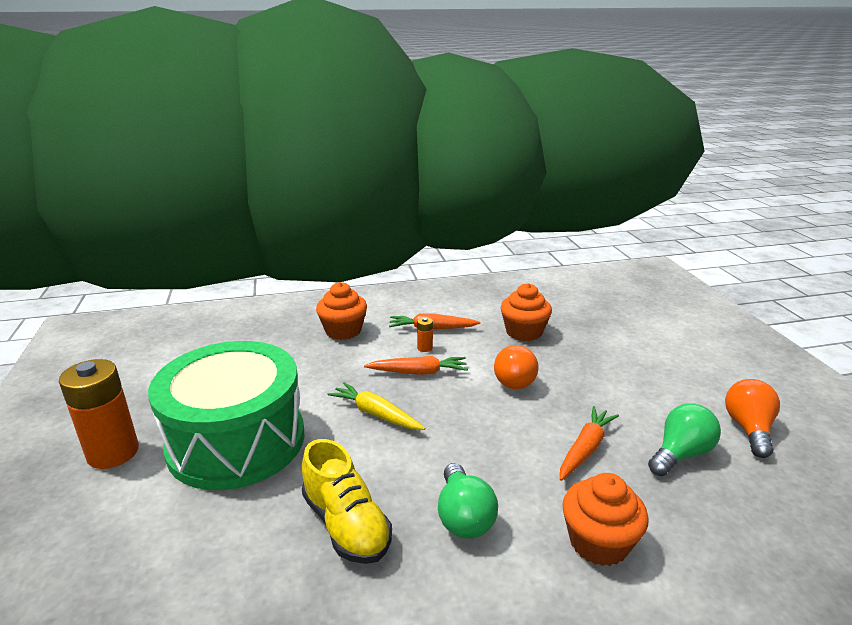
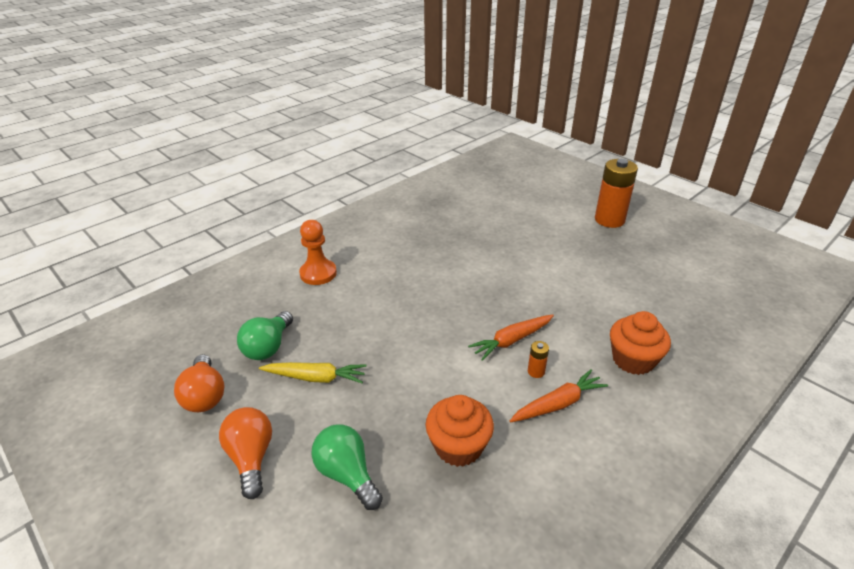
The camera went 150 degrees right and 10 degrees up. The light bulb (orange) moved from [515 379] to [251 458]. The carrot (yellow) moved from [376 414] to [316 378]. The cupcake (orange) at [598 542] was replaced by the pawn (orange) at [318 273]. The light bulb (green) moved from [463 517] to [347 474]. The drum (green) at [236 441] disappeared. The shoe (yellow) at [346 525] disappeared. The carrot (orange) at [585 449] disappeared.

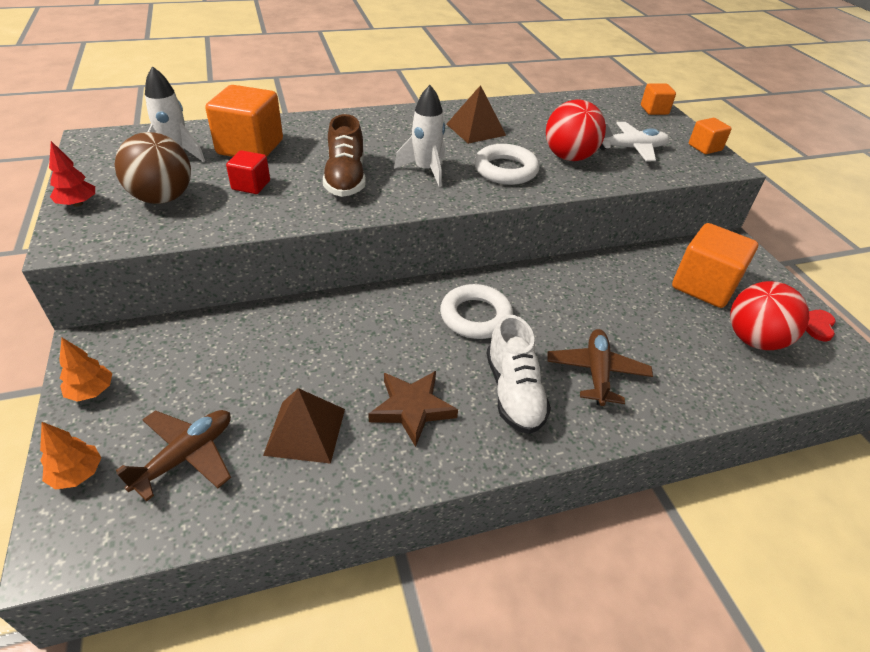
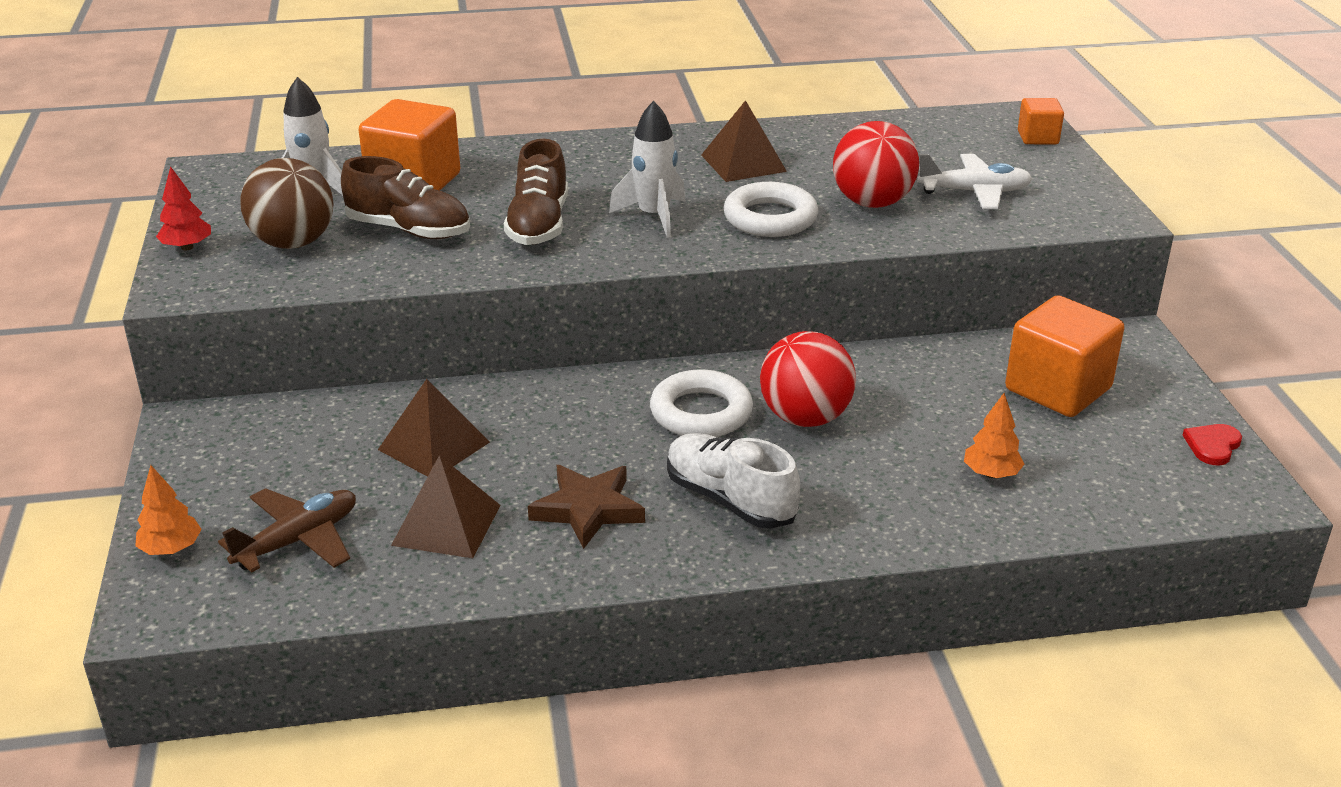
The camera went 10 degrees right and 10 degrees down. The cube (red) at [251 185] was replaced by the shoe (brown) at [409 230]. The pyramid (brown) at [434 445] appeared. The shoe (white) at [514 392] turned 135 degrees clockwise. The ball (red) moved from [753 340] to [805 418]. The tree (orange) moved from [91 391] to [991 474]. The plane (brown) at [596 372] disappeared. The cube (orange) at [704 147] disappeared.

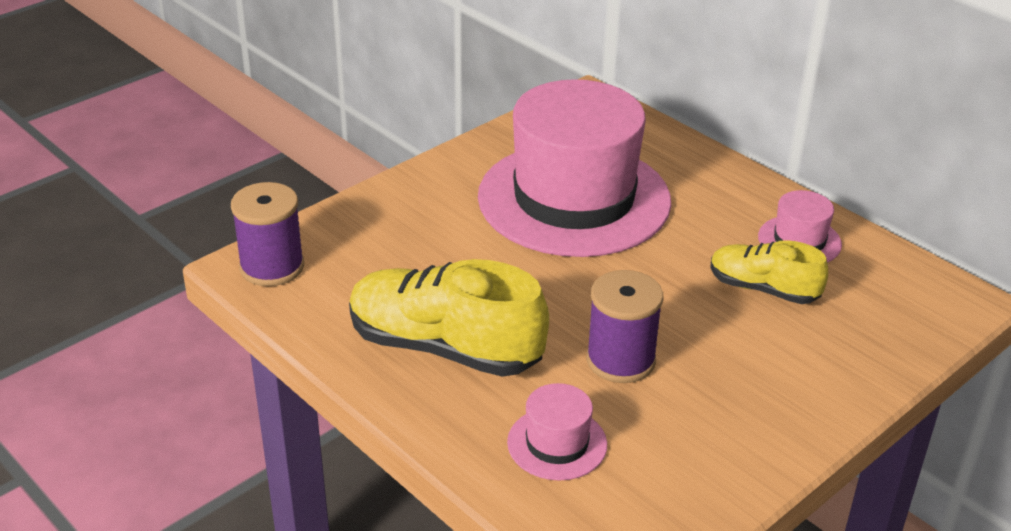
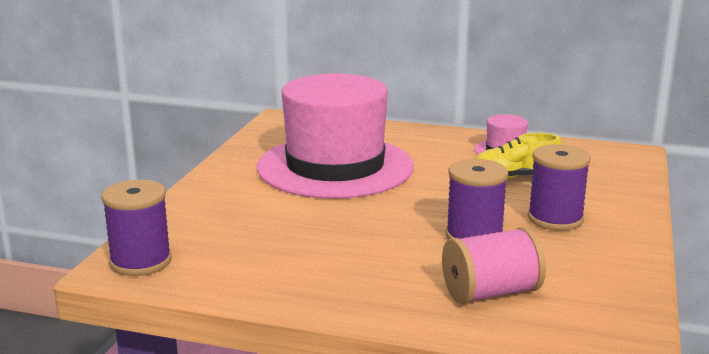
The camera went 30 degrees left and 15 degrees down. The hat (pink) at [557 443] was replaced by the spool (pink) at [491 293]. The spool (purple) at [555 219] appeared. The shoe (yellow) at [445 348] disappeared.

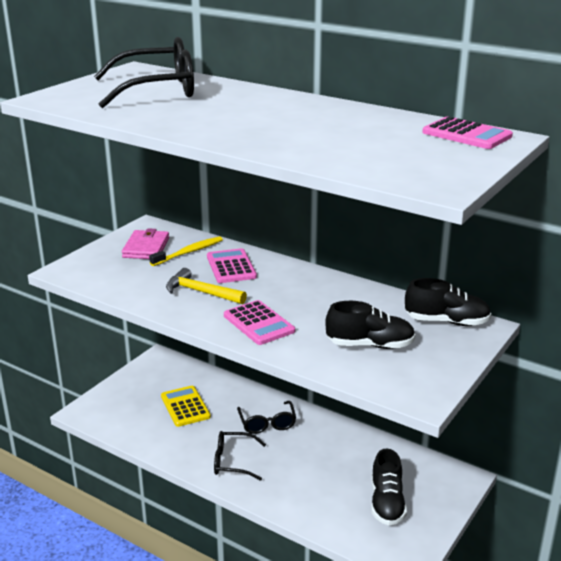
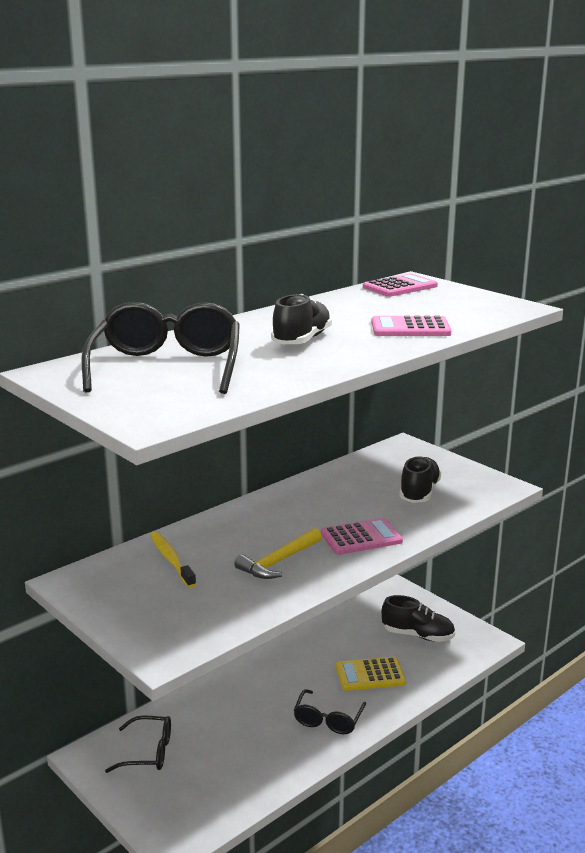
The camera went 75 degrees left and 5 degrees down. The glasses (black) moved from [267 423] to [148 752]. The shoe (black) moved from [447 322] to [302 340]. The calculator (yellow) moved from [185 406] to [370 674]. The calculator (pink) moved from [231 267] to [410 328]. The wallet (pink) at [146 248] disappeared.

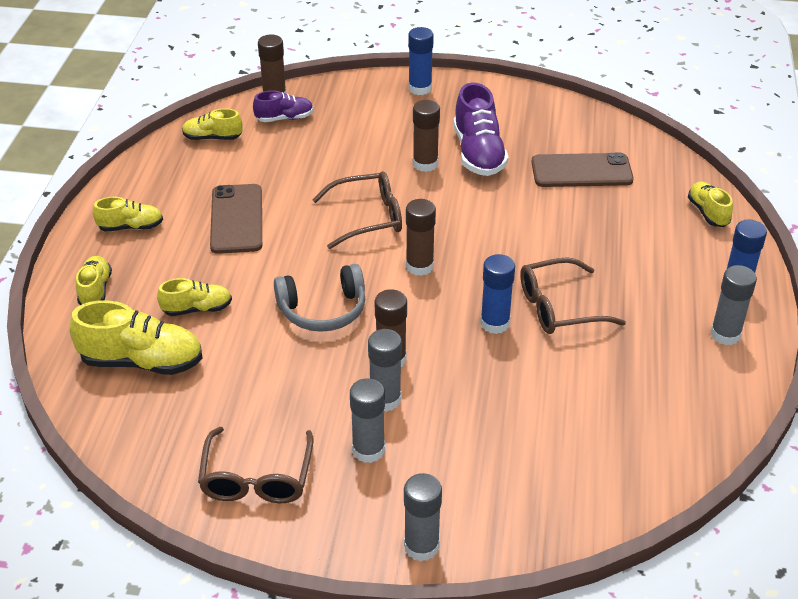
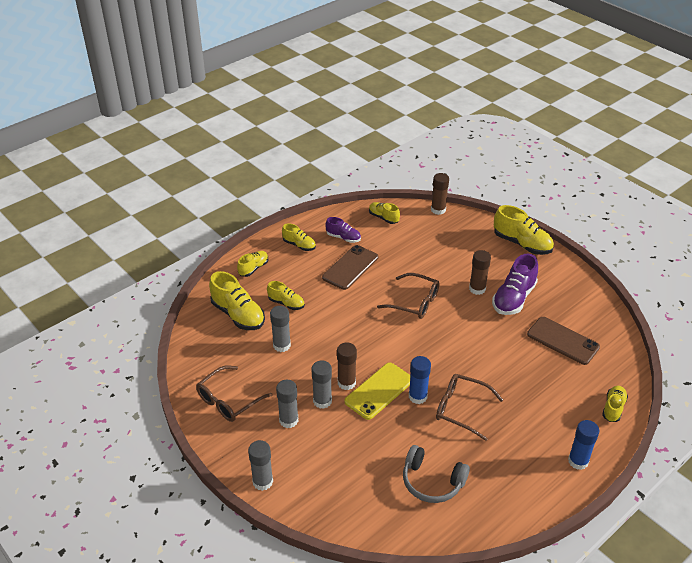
The camera went 40 degrees right and 0 degrees up. The glue stick (grey) moved from [725 334] to [281 345]. The shoe (purple) moved from [284 118] to [343 237]. The phone (yellow) at [379 391] appeared. The headphones (grey) moved from [323 310] to [432 482]. The glue stick (blue) at [420 88] was replaced by the shoe (yellow) at [522 244]. The glue stick (brown) at [419 266] disappeared.

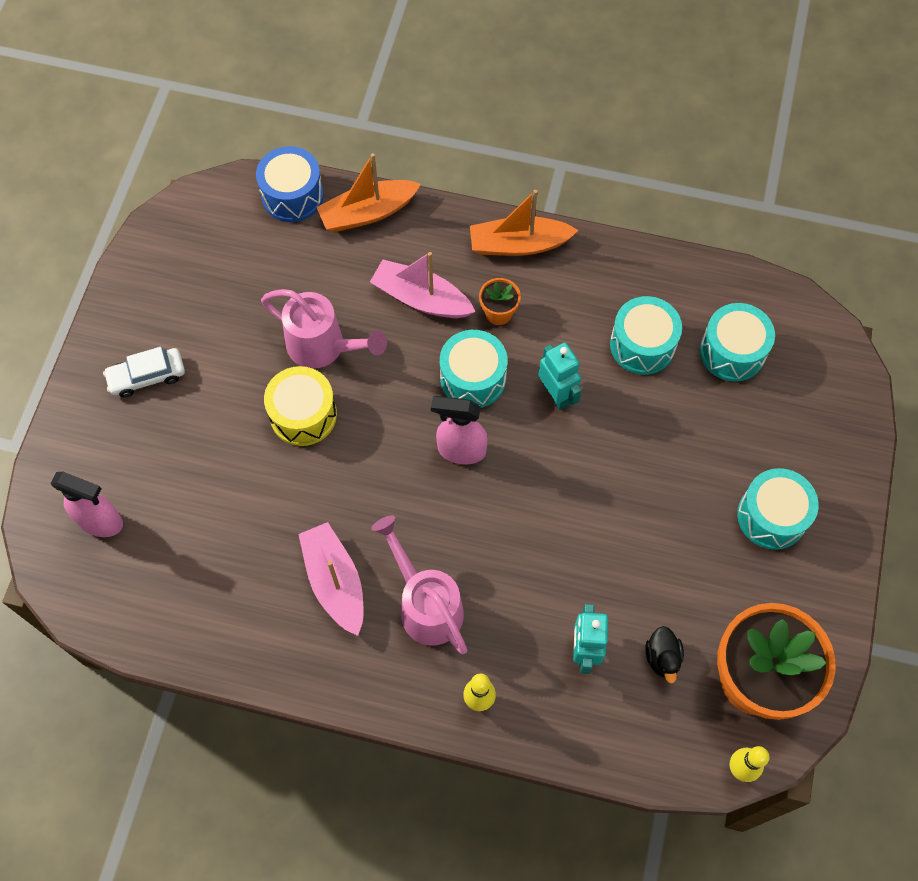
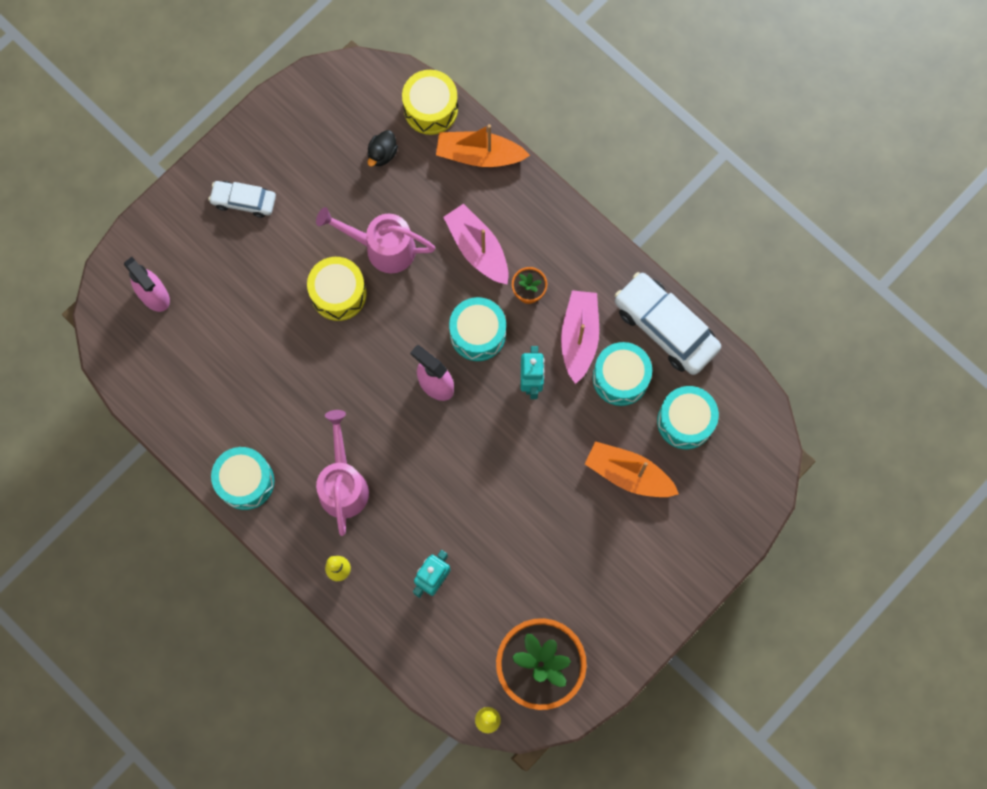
The camera went 30 degrees right and 10 degrees up. The drum (turquoise) moved from [771 516] to [245 481]. The watering can (pink) at [323 347] turned 135 degrees clockwise. The duck (black) moved from [662 658] to [382 154]. The drum (blue) at [292 195] became the drum (yellow) at [430 109]. The boat (pink) moved from [335 582] to [579 337]. The boat (orange) moved from [518 244] to [628 474]. The car (white) at [665 327] appeared.

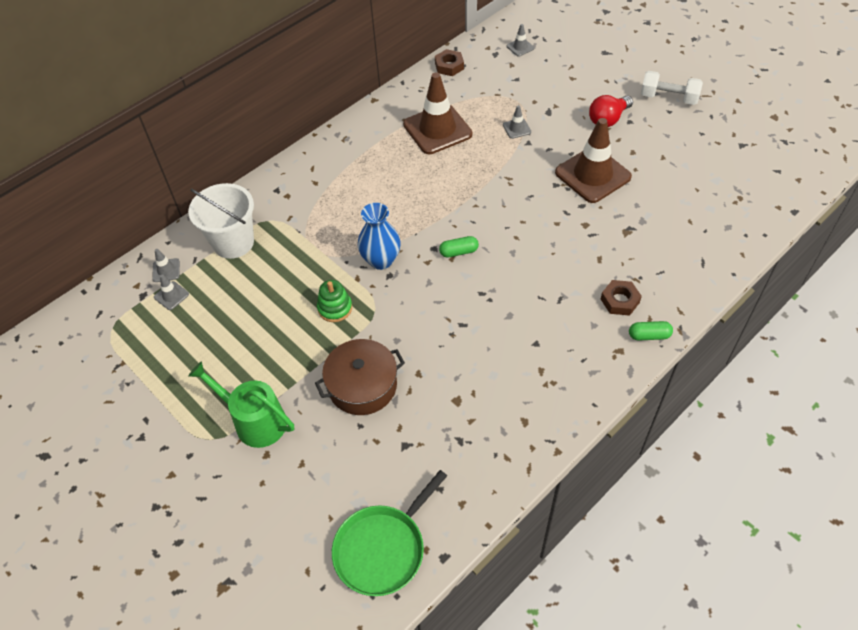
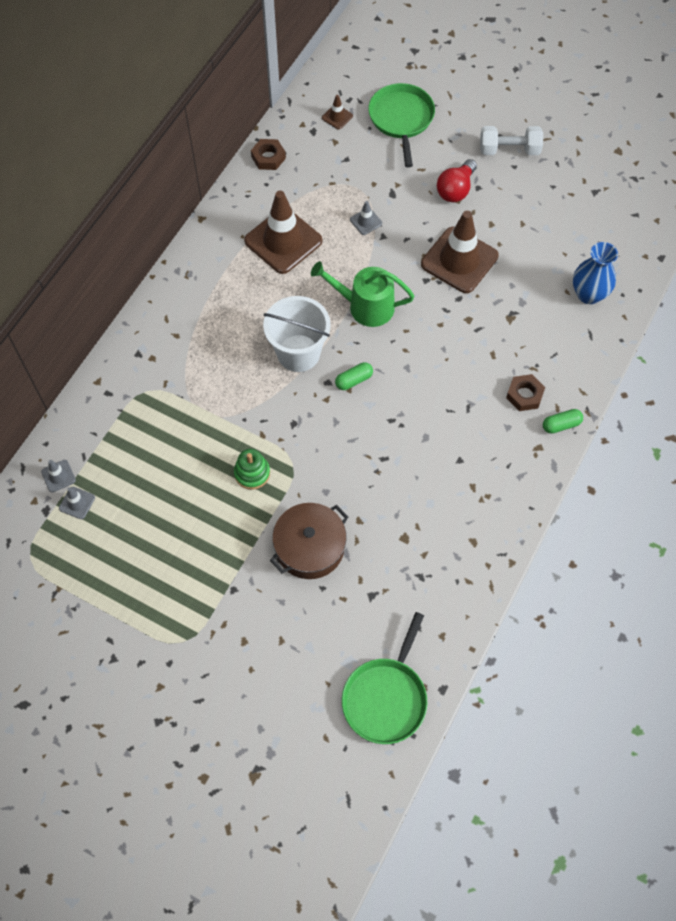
The camera went 20 degrees left and 10 degrees up. The bucket (white) moved from [233 242] to [298 353]. The watering can (green) moved from [255 421] to [365 306]. The traffic cone (grey) at [520 47] became the traffic cone (brown) at [337 117]. The pan (green) at [401 119] appeared. The vase (blue) moved from [381 260] to [588 294].

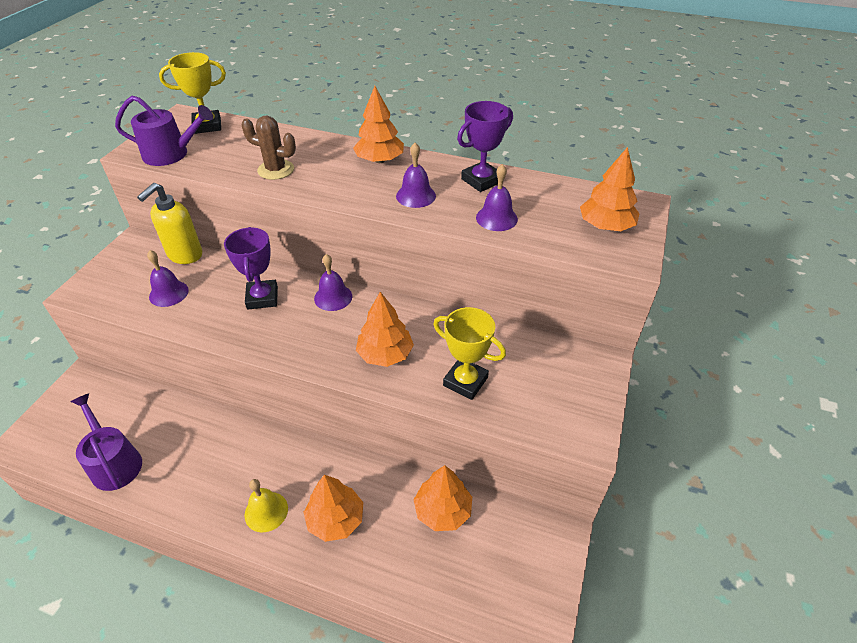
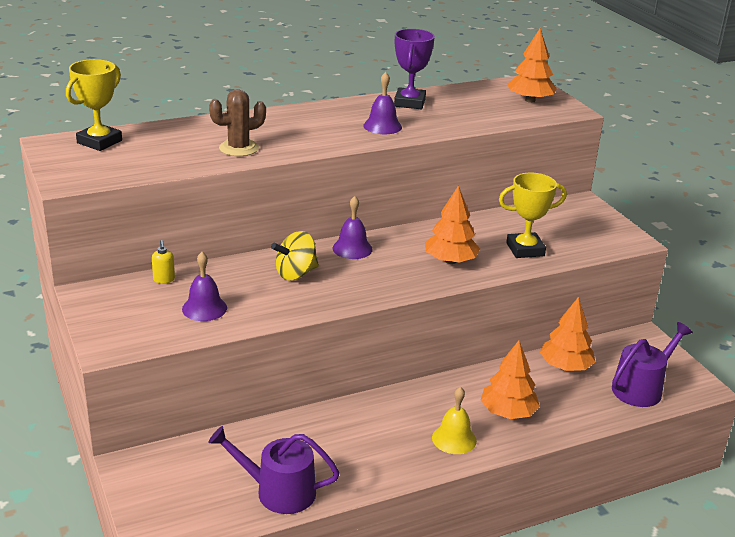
The camera went 45 degrees left and 15 degrees down. The soap dispenser (yellow) at [184 255] changed to 0.45 times the size. The trophy (purple) at [262 298] was replaced by the spinning top (yellow) at [295 274]. The watering can (purple) moved from [171 154] to [641 388]. The tree (orange) at [379 160] disappeared. The bell (purple) at [496 218] disappeared.

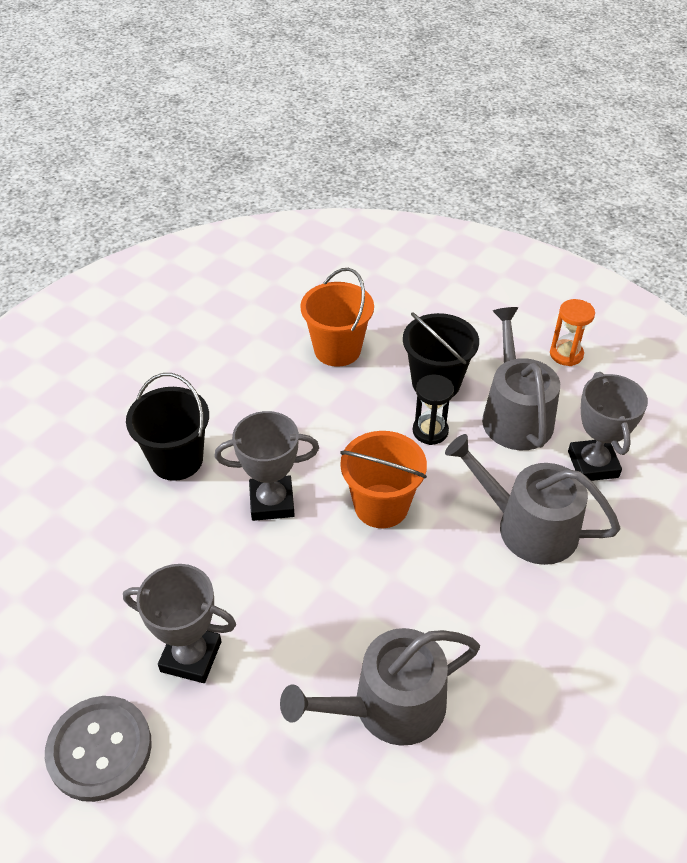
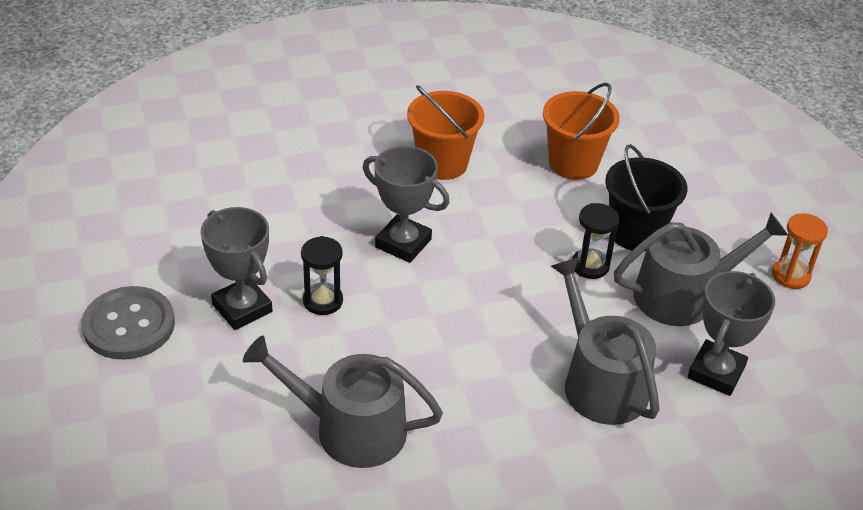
The camera went 35 degrees right and 5 degrees down. The hourglass (black) at [323 301] appeared. The bucket (orange) moved from [381 506] to [442 163]. The watering can (grey) at [515 414] turned 45 degrees clockwise. The bucket (black) at [177 460] disappeared.

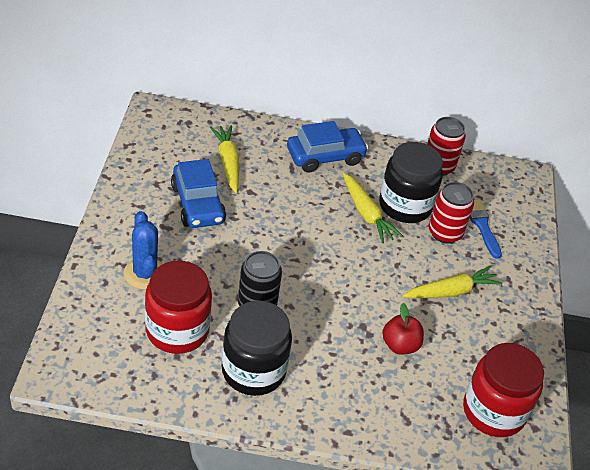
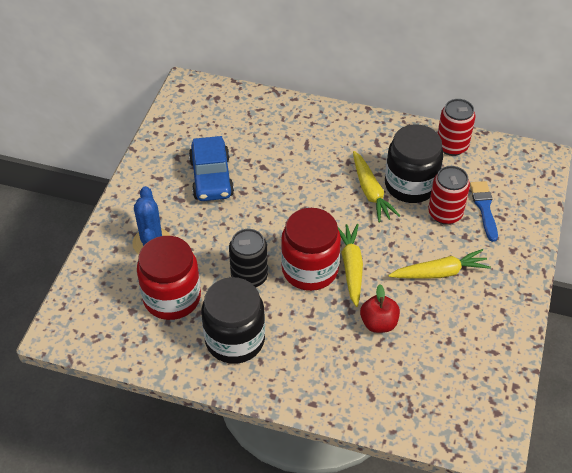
The camera went 15 degrees right and 5 degrees up. The jar (red) moved from [493 411] to [310 269]. The carrot (yellow) moved from [228 162] to [351 267]. The car (blue) at [325 156] disappeared.

